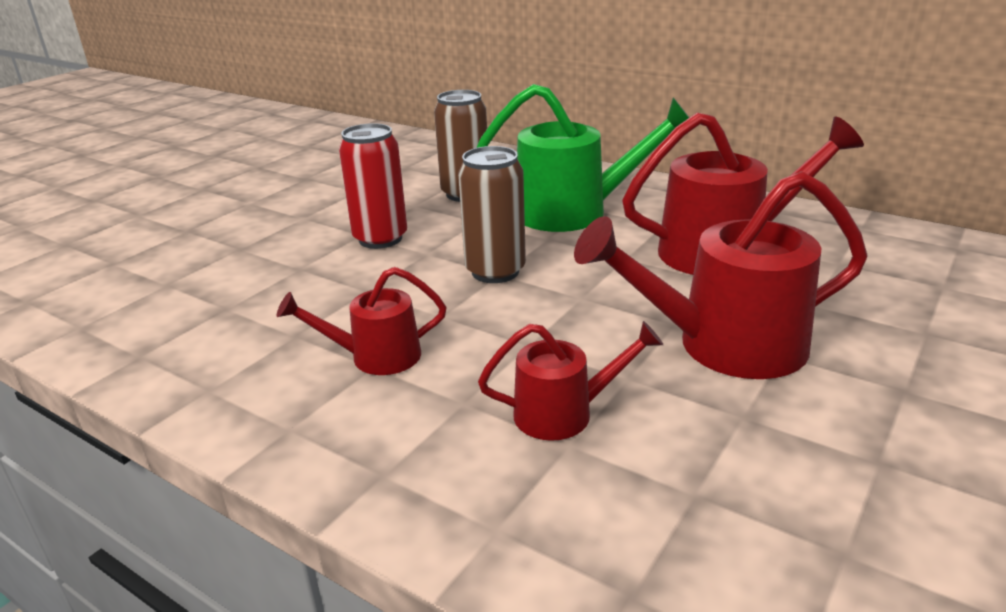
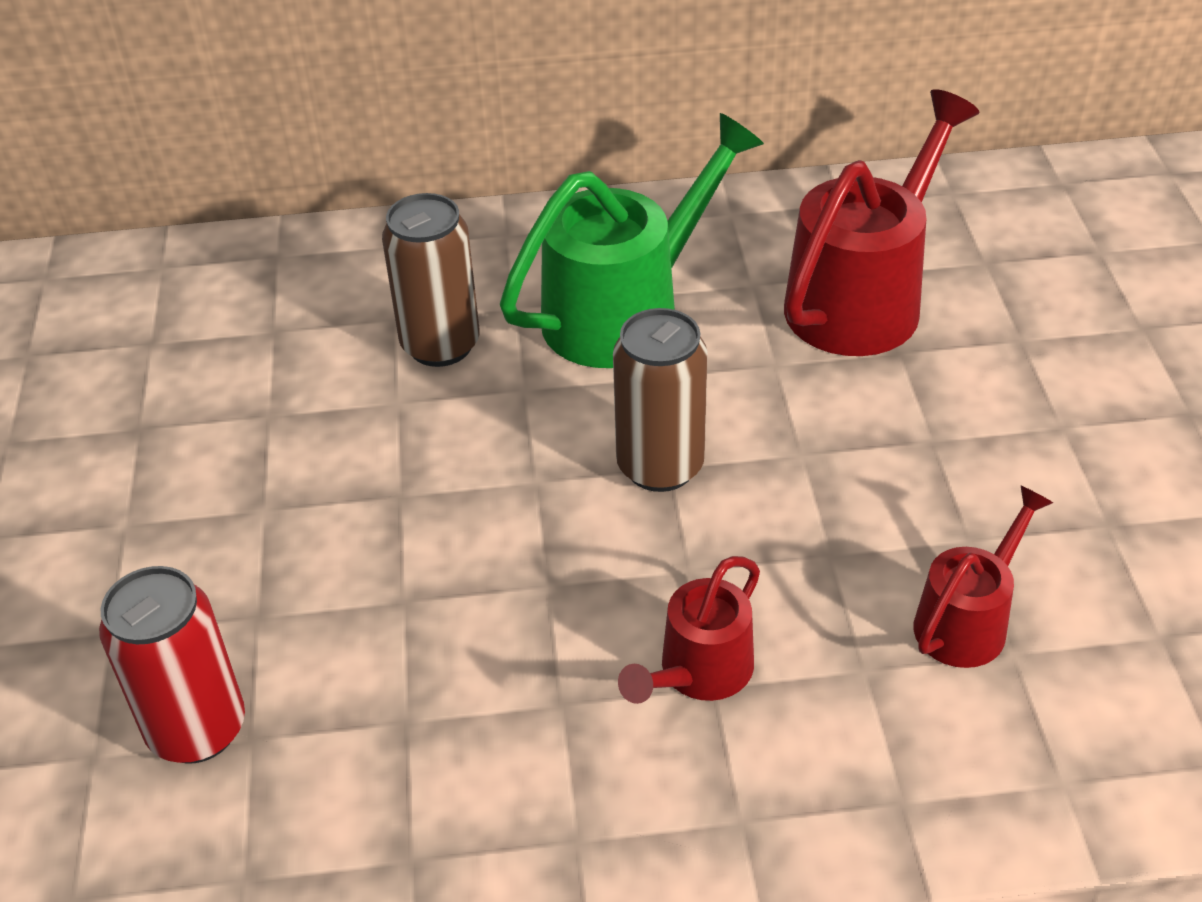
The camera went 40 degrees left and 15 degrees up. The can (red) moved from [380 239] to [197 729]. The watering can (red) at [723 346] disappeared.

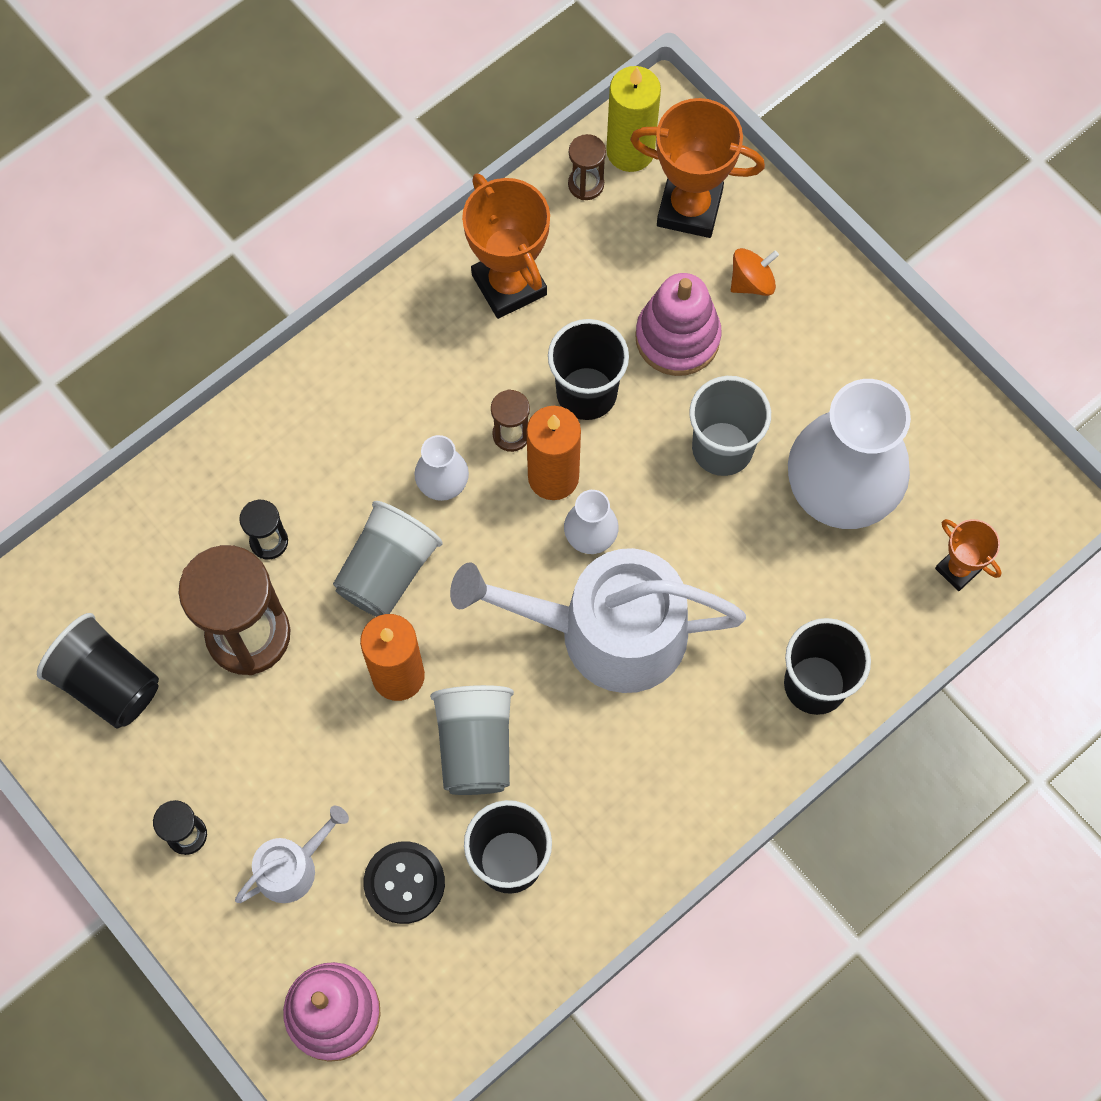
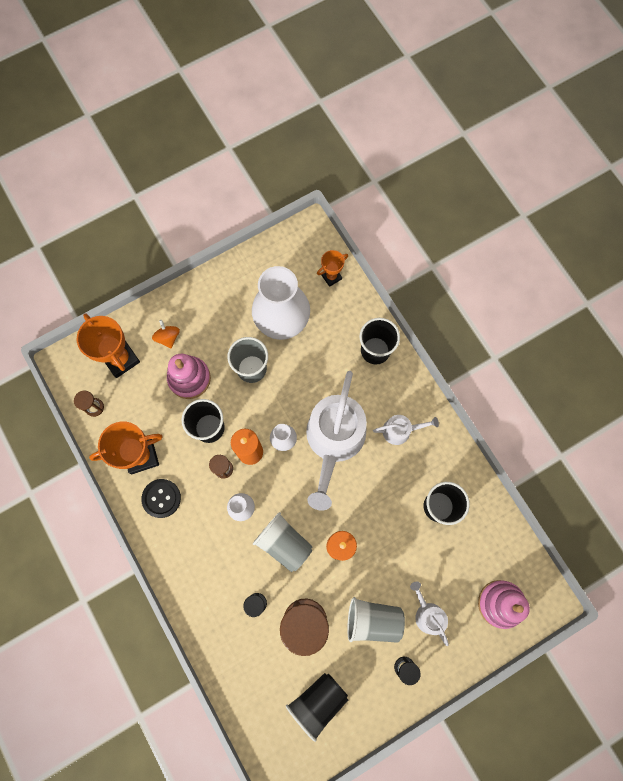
The camera went 80 degrees left and 5 degrees up. The trophy (orange) at [689 208] turned 60 degrees counterclockwise. The button (black) moved from [404 883] to [161 498]. The cup (grey) moved from [475 747] to [373 620]. The watering can (white) at [400 430] appeared. The candle (yellow) at [630 151] disappeared.

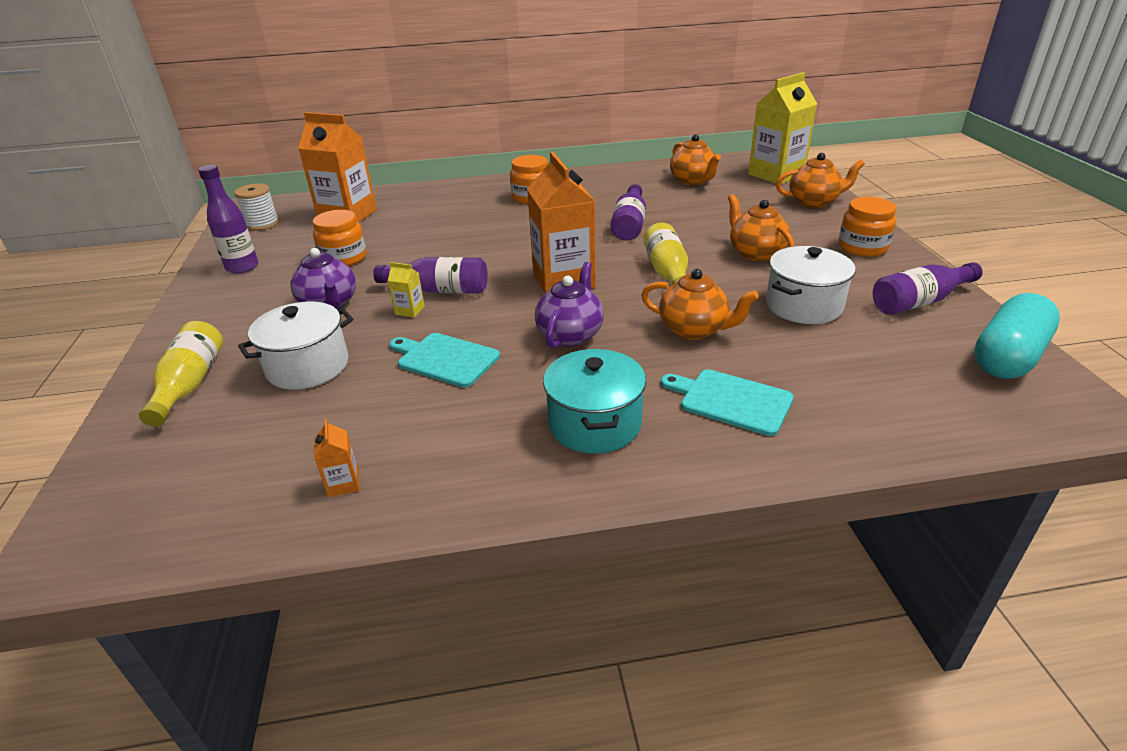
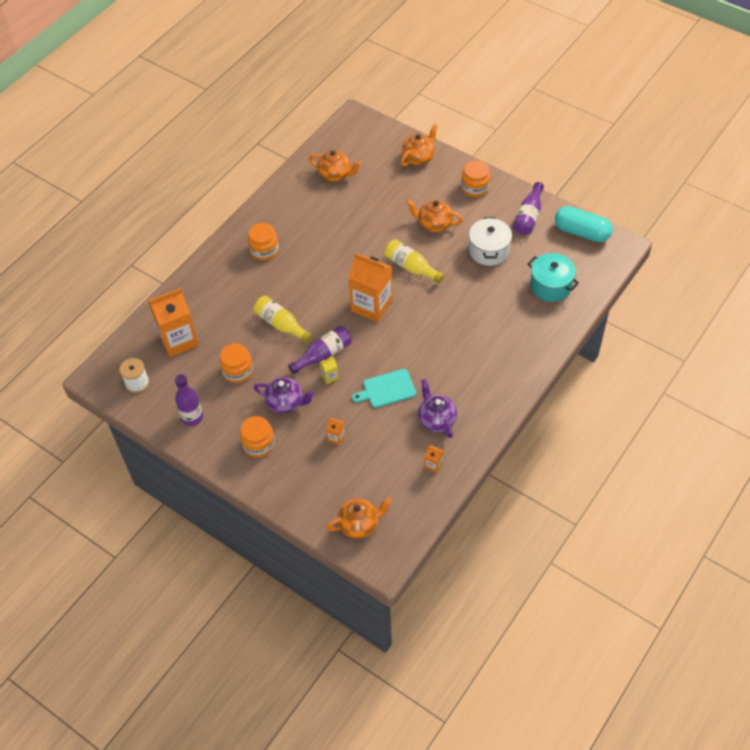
The camera went 45 degrees left and 20 degrees up. The jar (orange) at [258 444] appeared. The bottle (yellow) moved from [190 384] to [281 324]. The pot (white) at [308 366] was replaced by the carton (orange) at [336 437]. The teapot (orange) moved from [694 329] to [359 524]. The teapot (purple) moved from [570 334] to [436 419]. The pot (turquoise) moved from [595 424] to [550 286]. The capsule (turquoise) at [1007 357] turned 60 degrees counterclockwise. The bottle (purple) at [629 224] disappeared. The cutting board (turquoise) at [731 401] disappeared. The carton (yellow) at [776 175] disappeared.

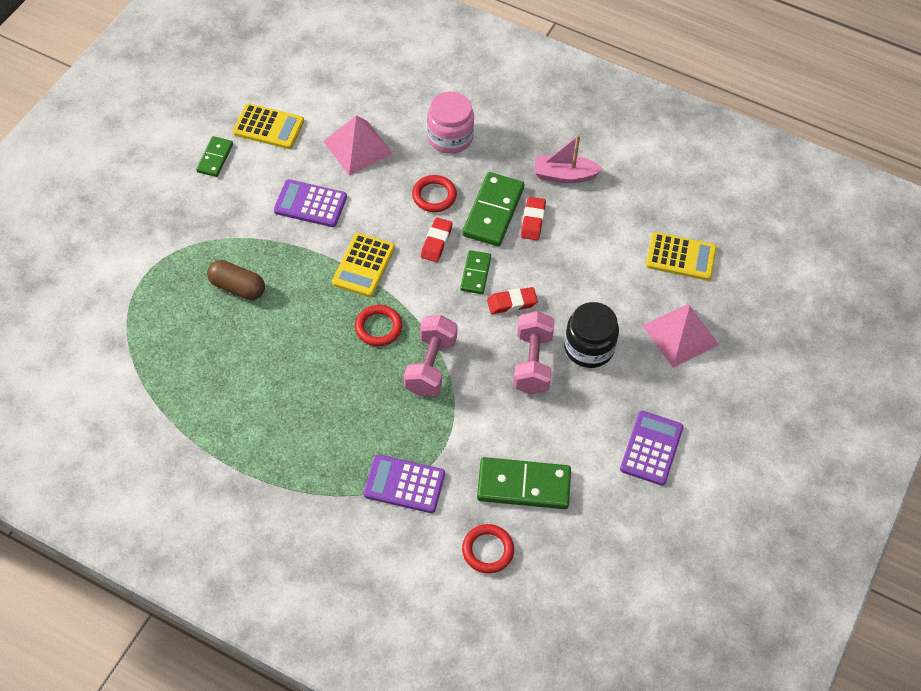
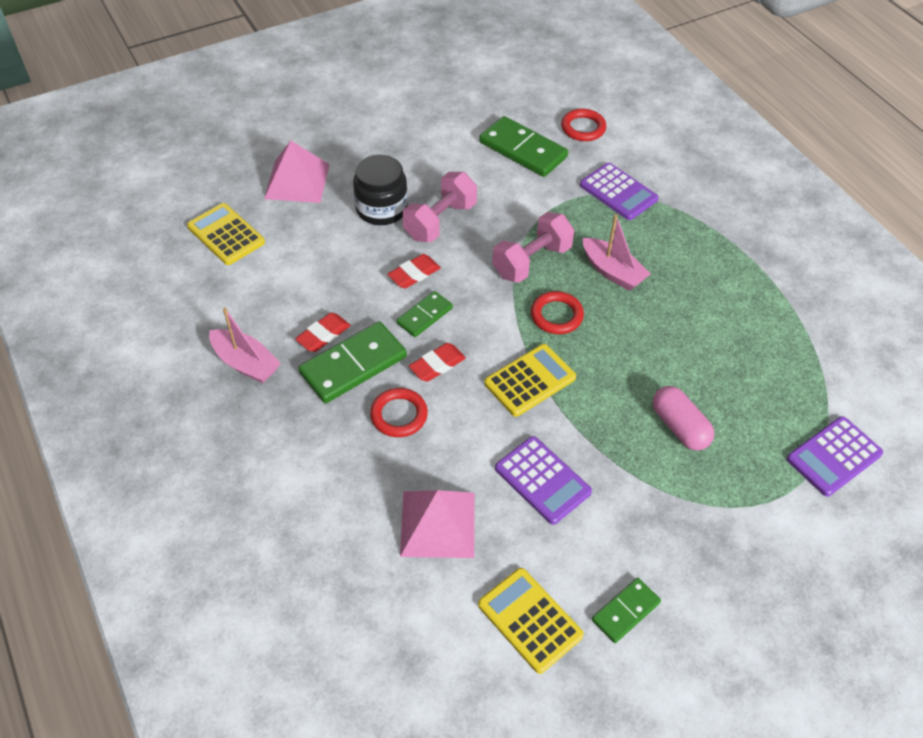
The camera went 145 degrees left and 5 degrees down. The eraser (red) at [512 303] turned 60 degrees counterclockwise. The boat (pink) at [612 272] appeared. The capsule (brown) at [237 287] became the capsule (pink) at [679 427]. The calculator (purple) moved from [651 448] to [834 456]. The jar (pink) at [450 137] disappeared.

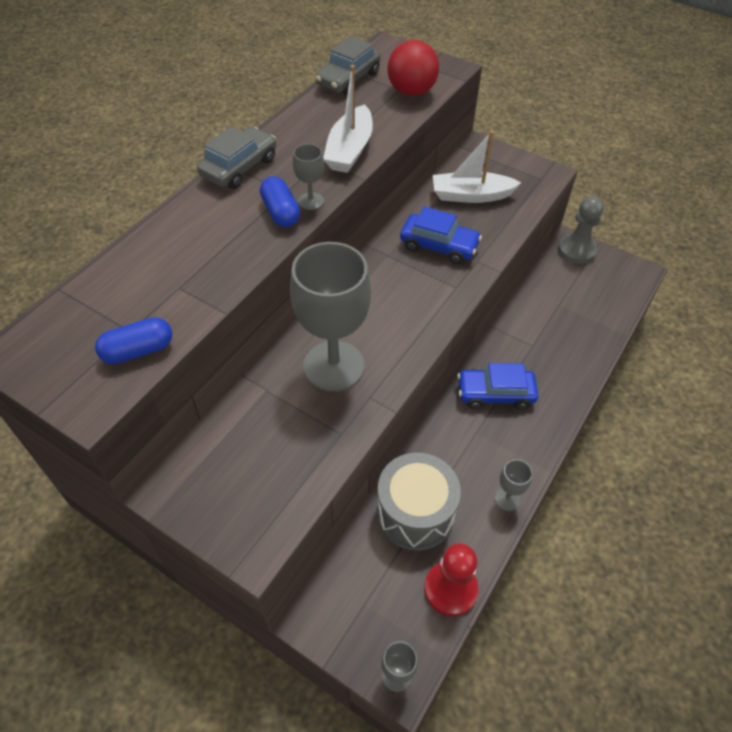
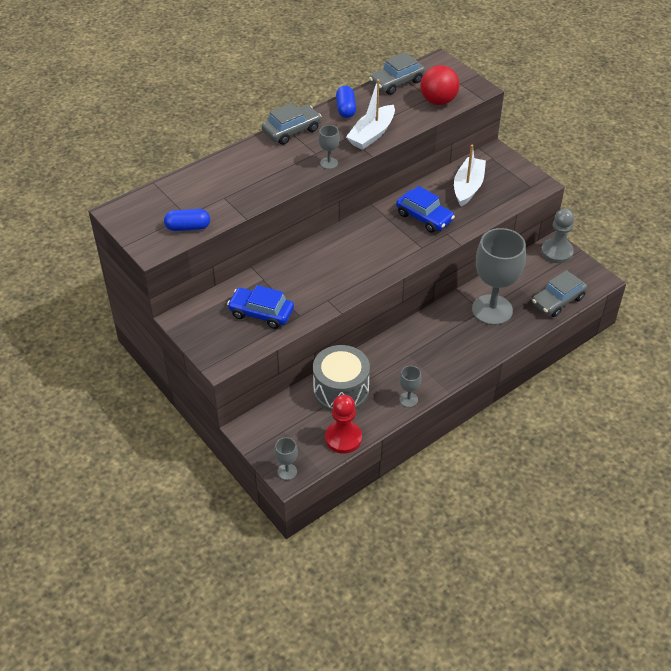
The camera went 20 degrees right and 5 degrees down. The car (blue) moved from [495 394] to [261 313]. The capsule (blue) moved from [280 212] to [345 109]. The boat (white) at [471 195] turned 90 degrees clockwise. The goblet (grey) moved from [334 366] to [492 310]. The car (grey) at [558 301] appeared.

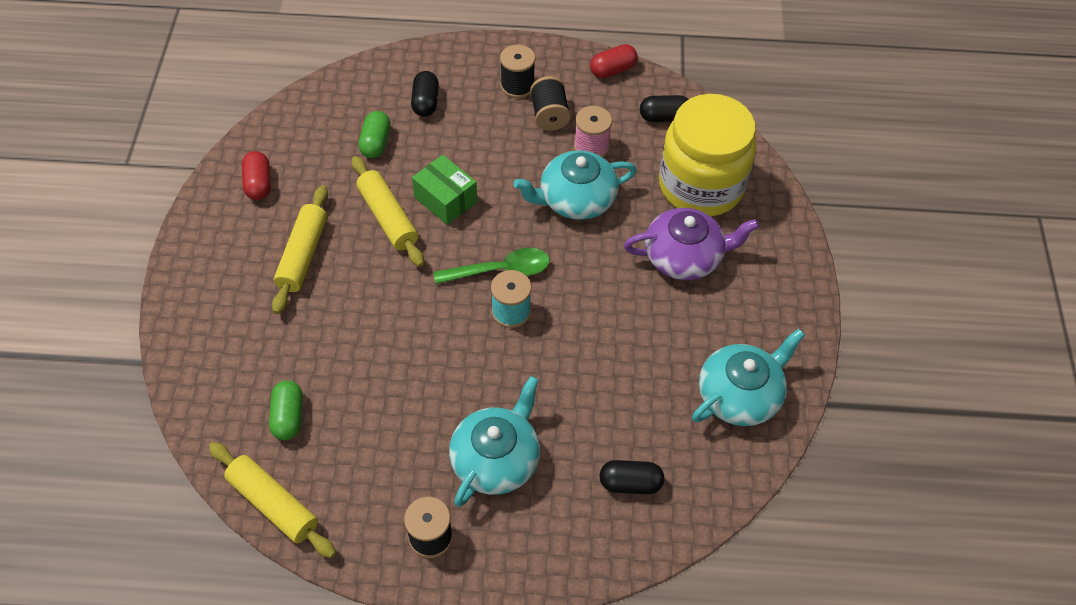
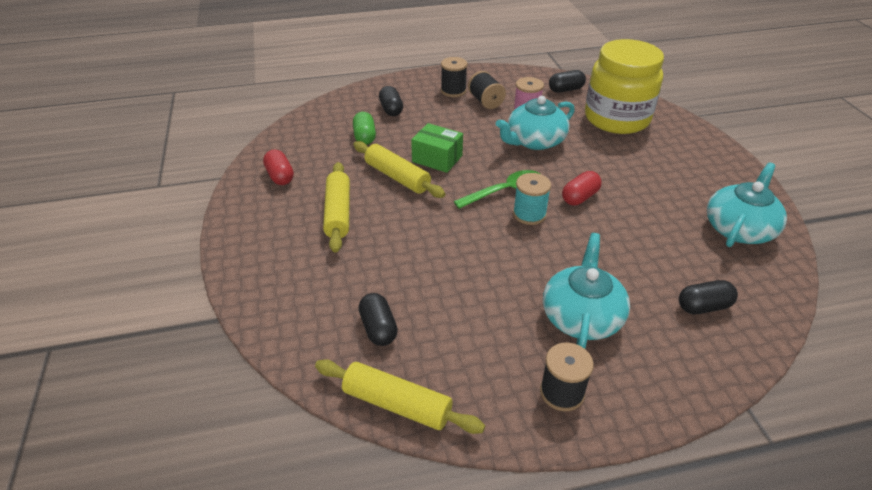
The camera went 15 degrees left and 15 degrees down. The capsule (green) at [288 417] became the capsule (black) at [378 328]. The capsule (red) moved from [613 70] to [580 197]. The teapot (purple) at [684 256] disappeared.

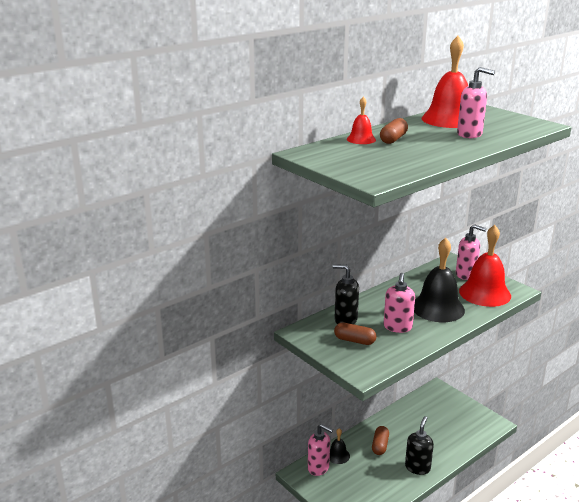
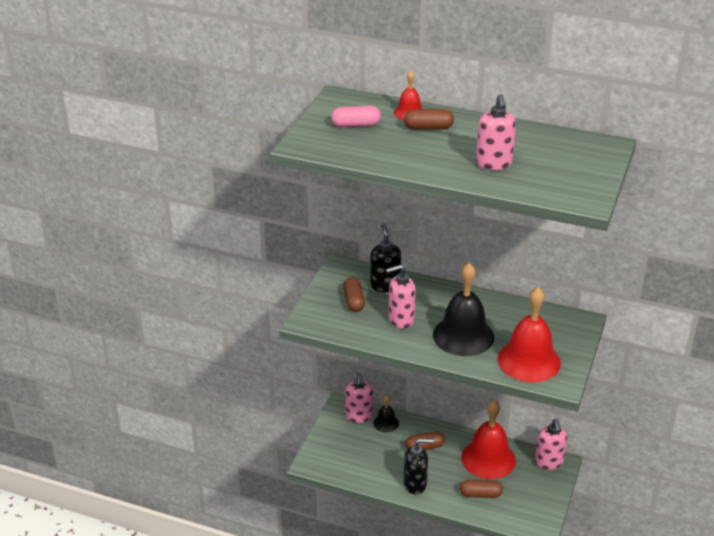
The camera went 60 degrees right and 10 degrees up. The capsule (pink) at [356 125] appeared. The capsule (brown) at [480 494] appeared. The bell (red) moved from [449 119] to [488 458]. The soap dispenser (pink) moved from [466 274] to [549 462].

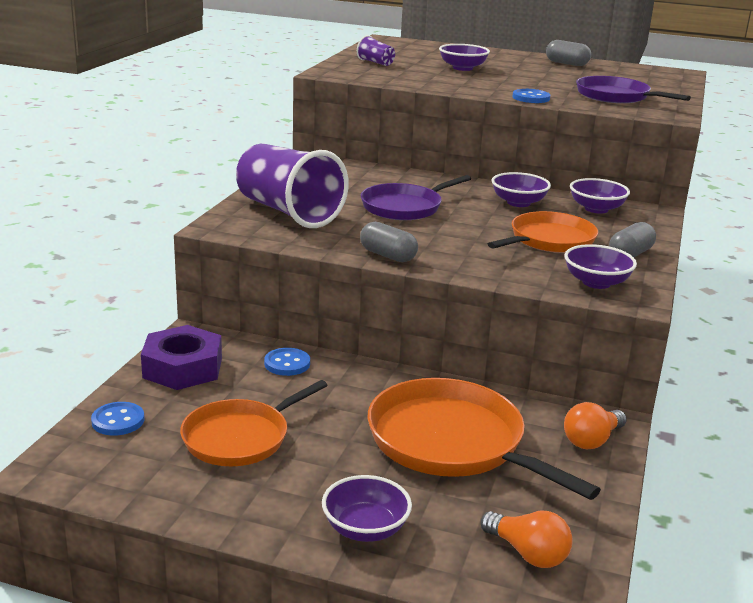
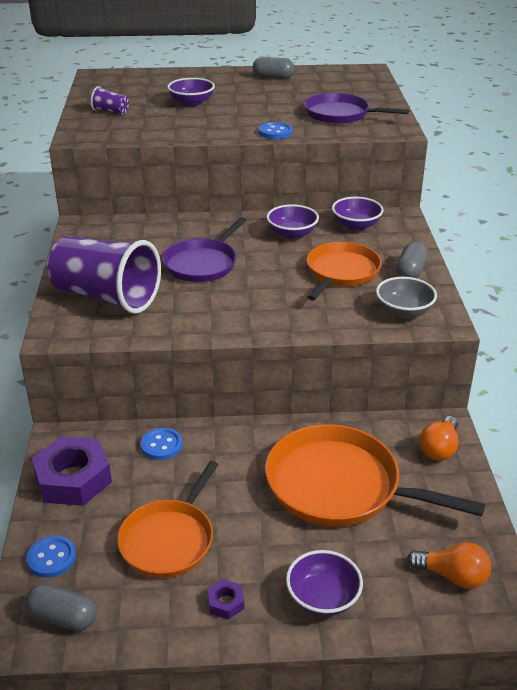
The camera went 20 degrees left and 10 degrees up. The capsule (grey) moved from [387 256] to [63 618]. The nut (purple) at [226 603] appeared. The bowl (purple) at [596 282] became the bowl (grey) at [404 311].

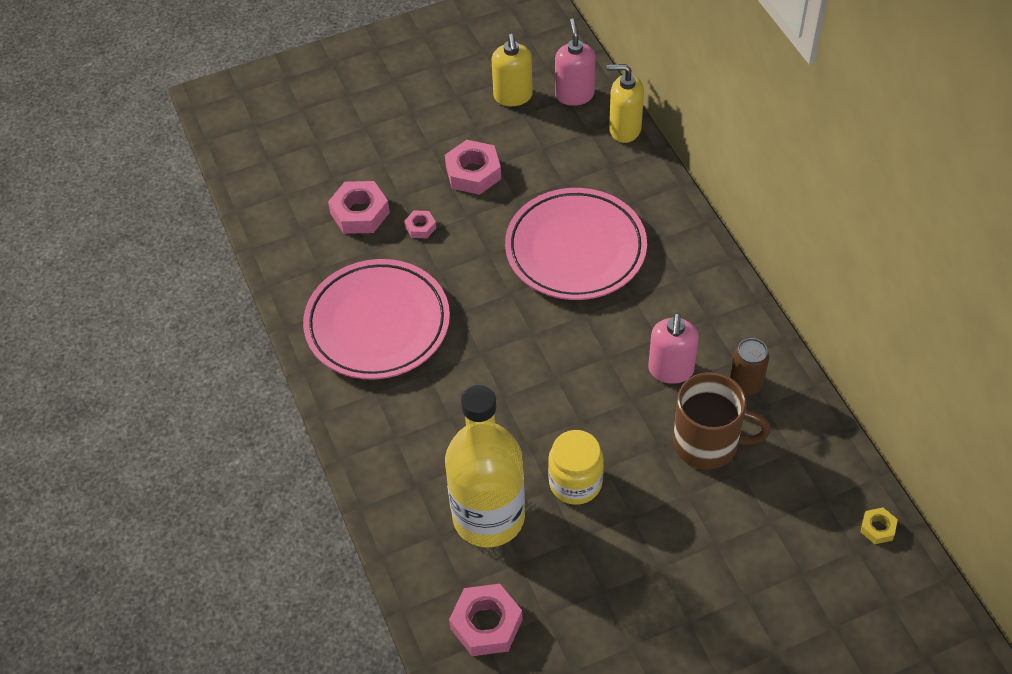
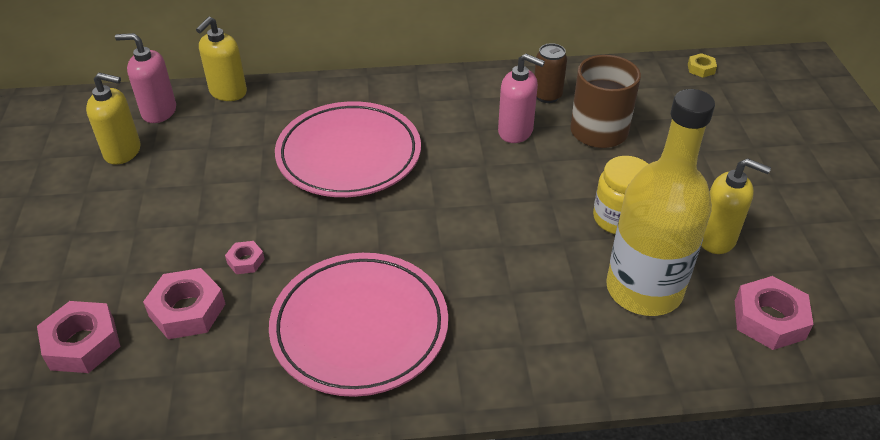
The camera went 75 degrees left and 10 degrees down. The nut (pink) moved from [473 173] to [82 343]. The soap dispenser (yellow) at [716 238] appeared.

